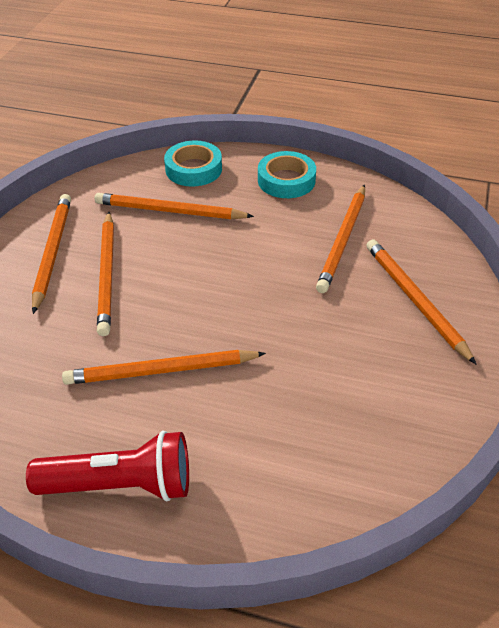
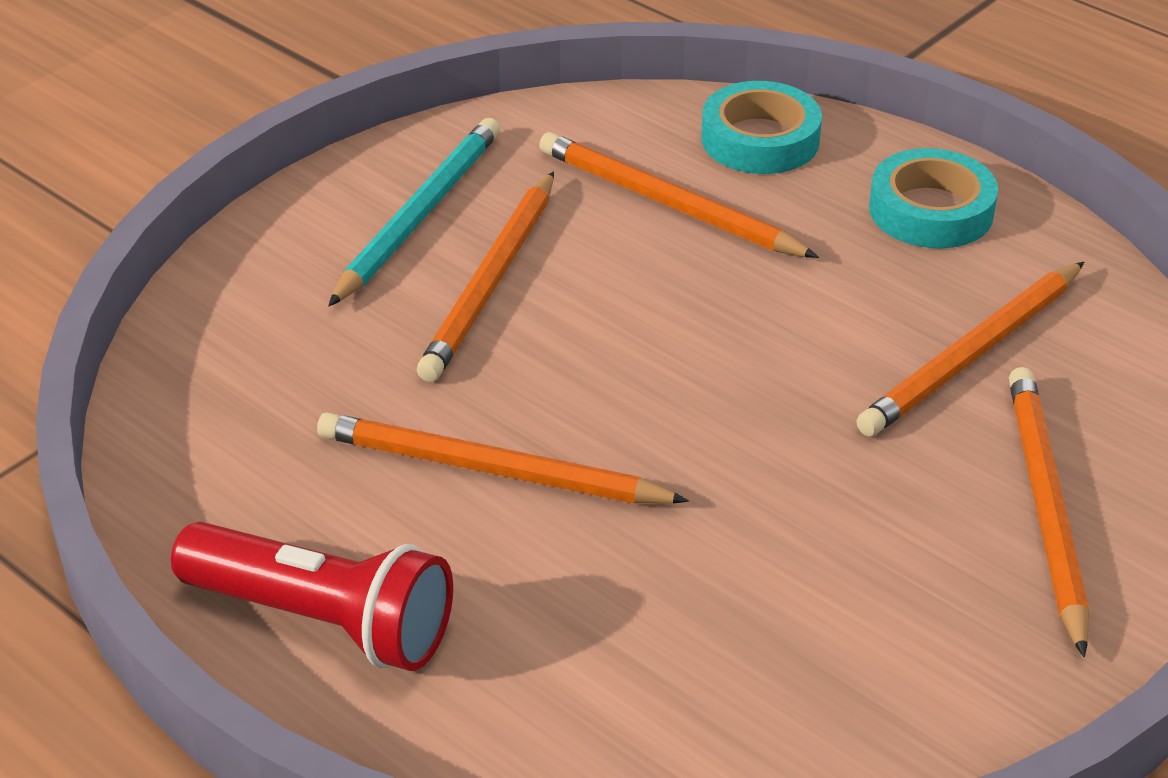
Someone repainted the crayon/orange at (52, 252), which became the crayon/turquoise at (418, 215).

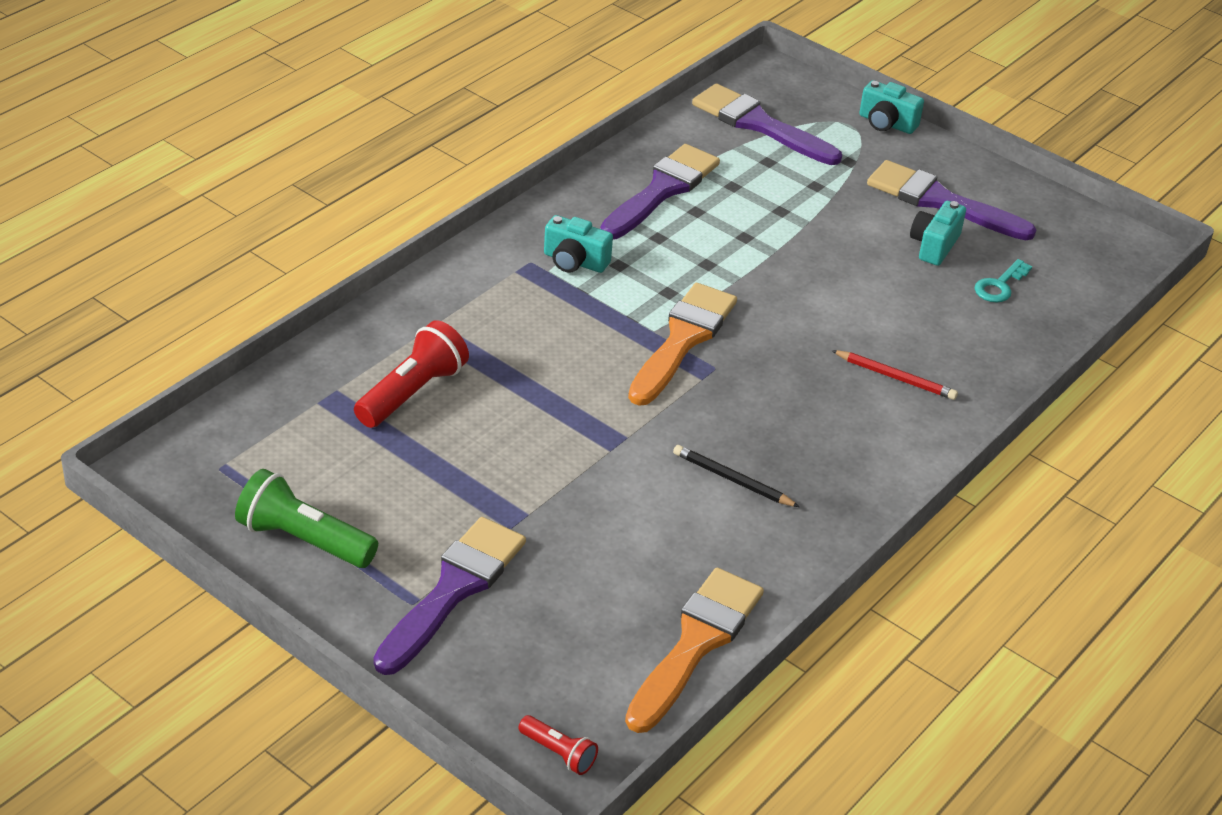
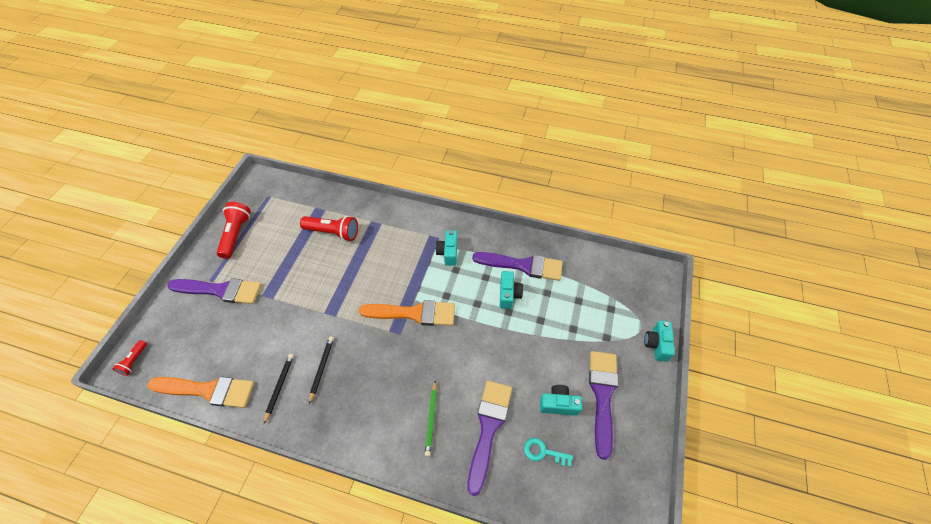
Someone repainted the lampe de poche/vert at (304, 540), which became the lampe de poche/rouge at (236, 234).
Someone put down the crayon/noir at (279, 387).
Someone repainted the crayon/rouge at (896, 377), which became the crayon/vert at (431, 419).
Someone carried the pinceau/violet from (759, 125) to (488, 428).
Someone put down the appareil photo/turquoise at (508, 294).

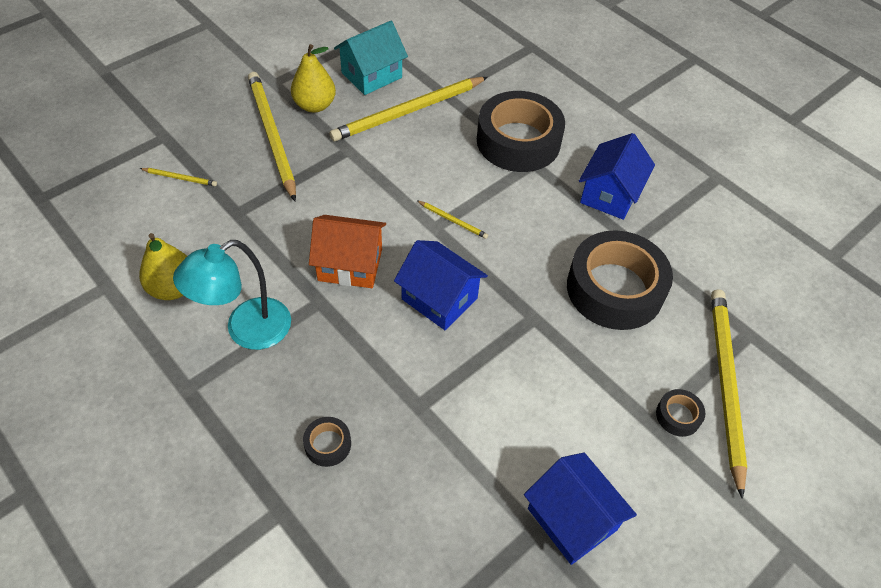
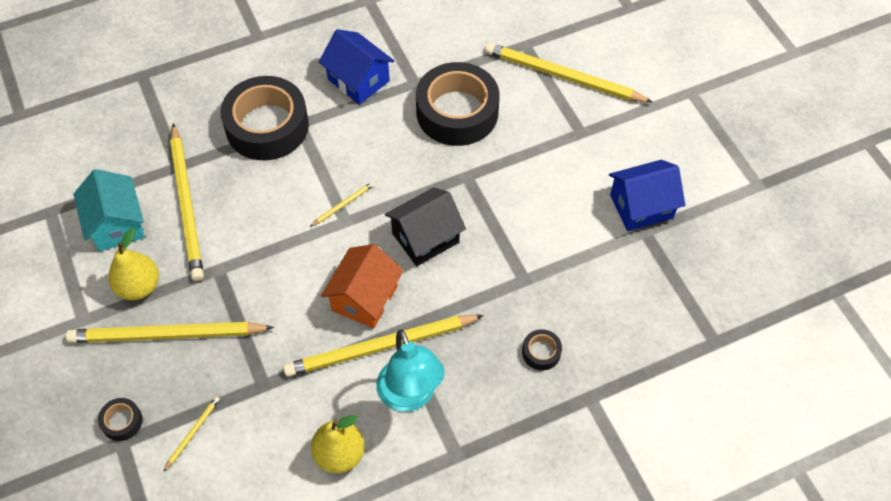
Someone carried the ruban adhésif/noir from (678, 416) to (122, 421).
Someone put down the crayon/jaune at (380, 347).
Someone repainted the maison/bleu at (439, 298), which became the maison/noir at (425, 238).

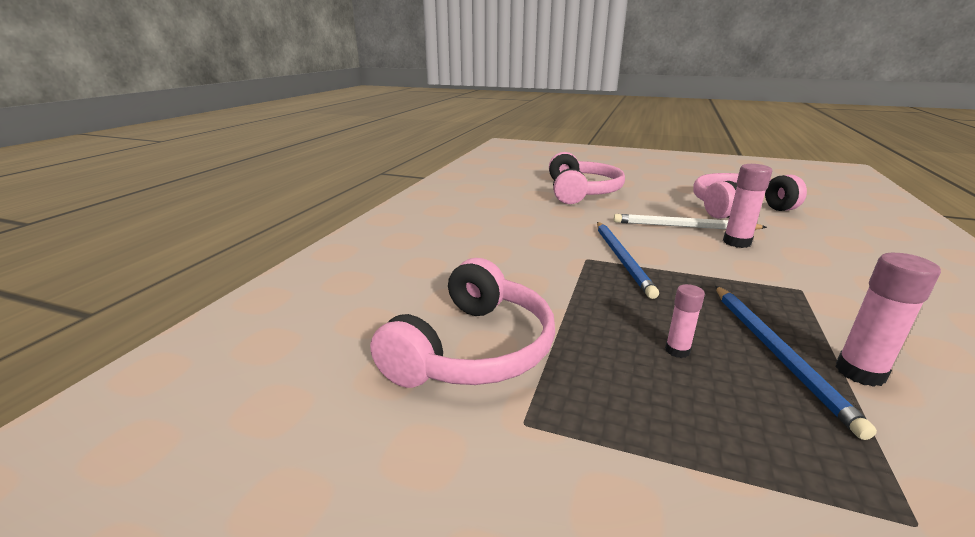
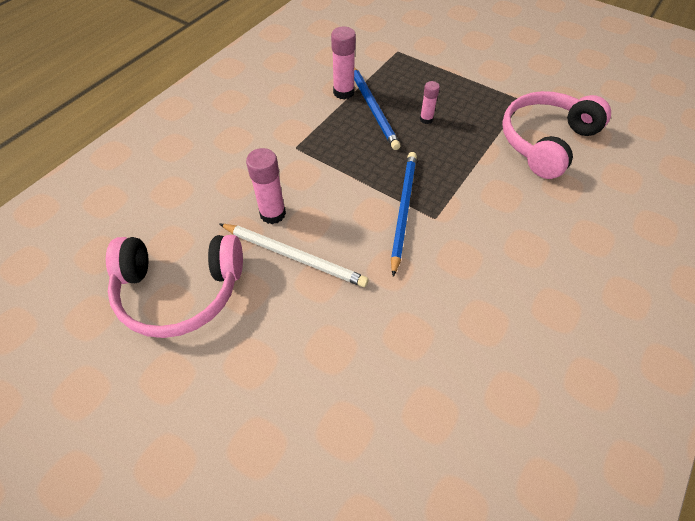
Someone rotated the crayon/bleu at (776, 353) by 150 degrees clockwise.
Someone took away the casque audio/rose at (581, 192).

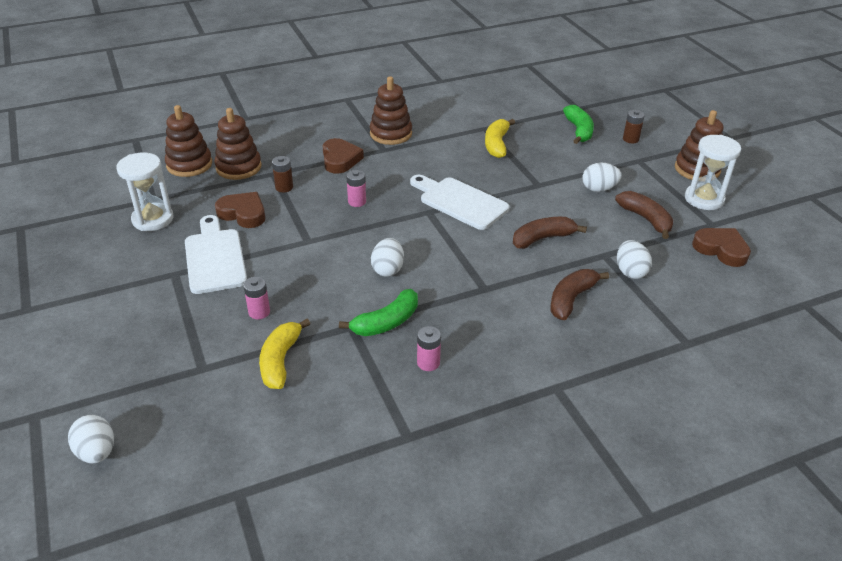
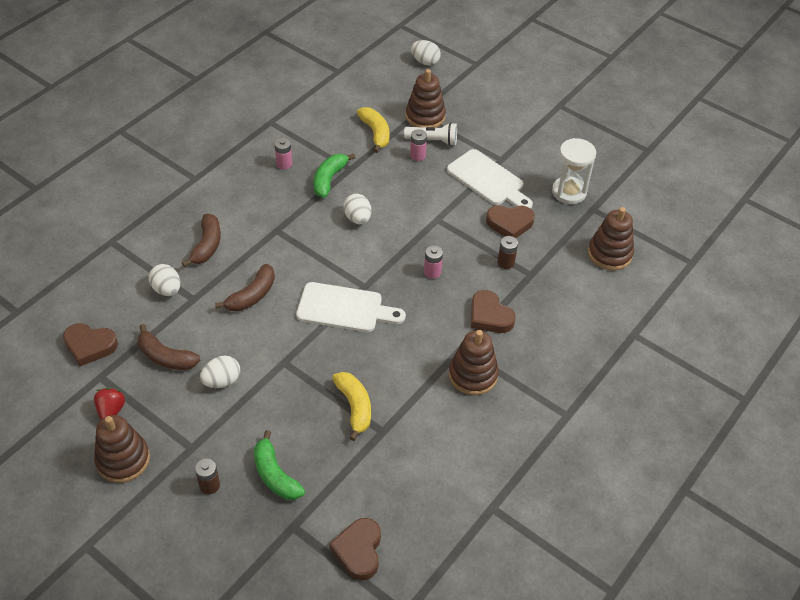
Someone swapped the sablier/blanc at (704, 199) for the fraise/rouge at (111, 411).
Someone put down the cœur/marron at (358, 551).
Someone put down the lampe de poche/blanc at (433, 141).
Someone carried the jouet à empiler/marron from (238, 167) to (425, 116).

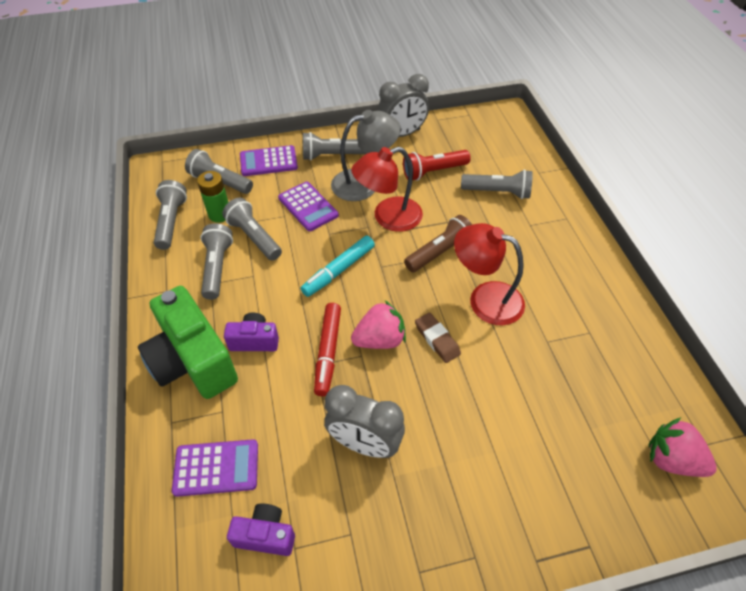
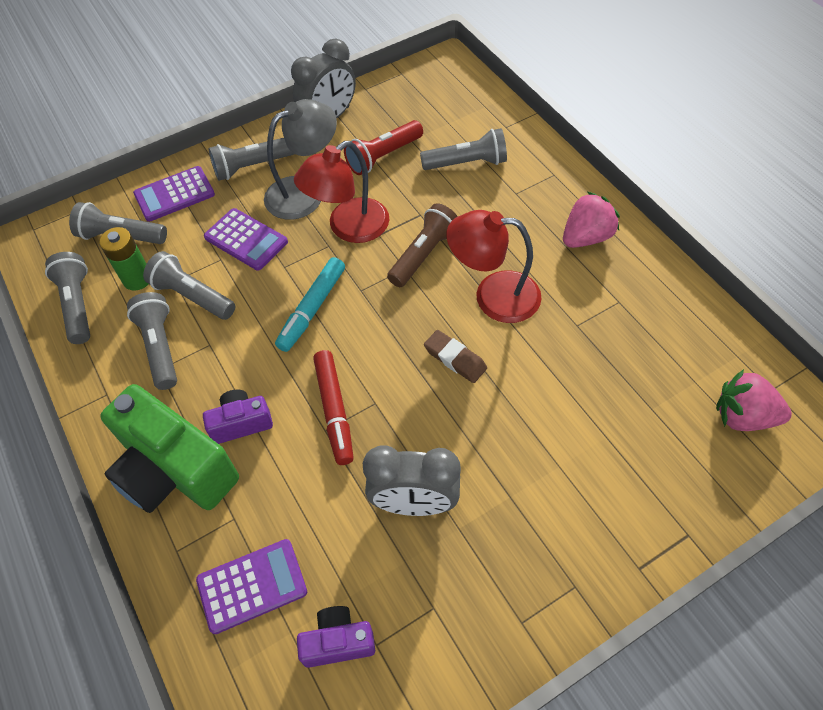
Someone carried the fraise/rose from (379, 340) to (586, 237).

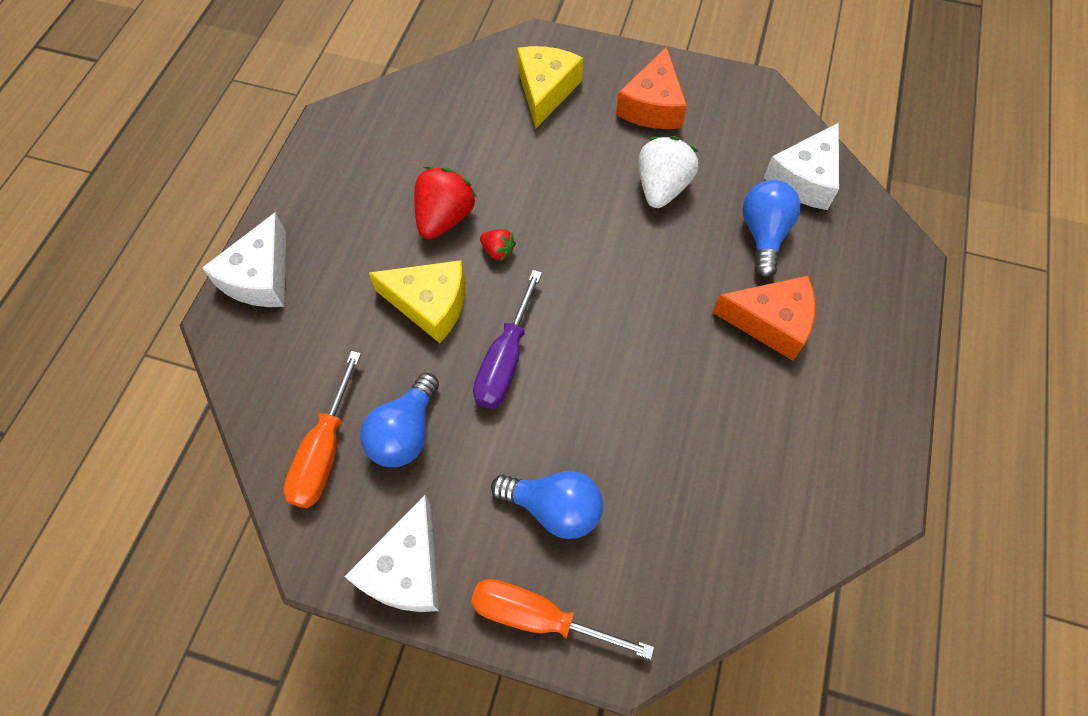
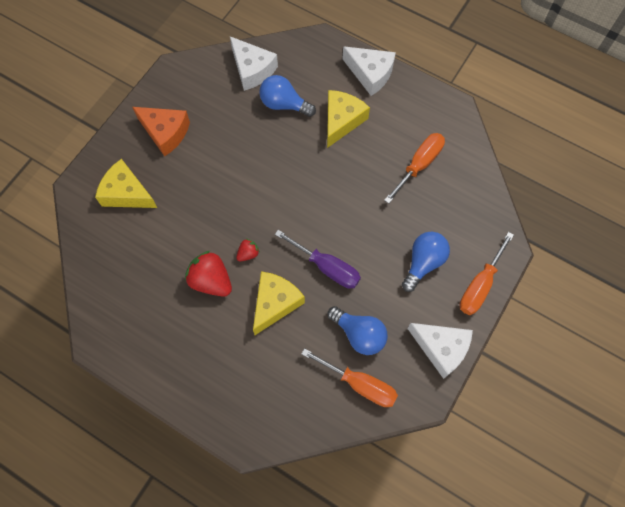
Someone repainted the fromage/orange at (770, 322), which became the fromage/jaune at (342, 121).
Someone carried the fromage/blanc from (260, 277) to (370, 74).
Someone put down the tournevis/orange at (419, 165).
Someone took away the fraise/blanc at (662, 187).

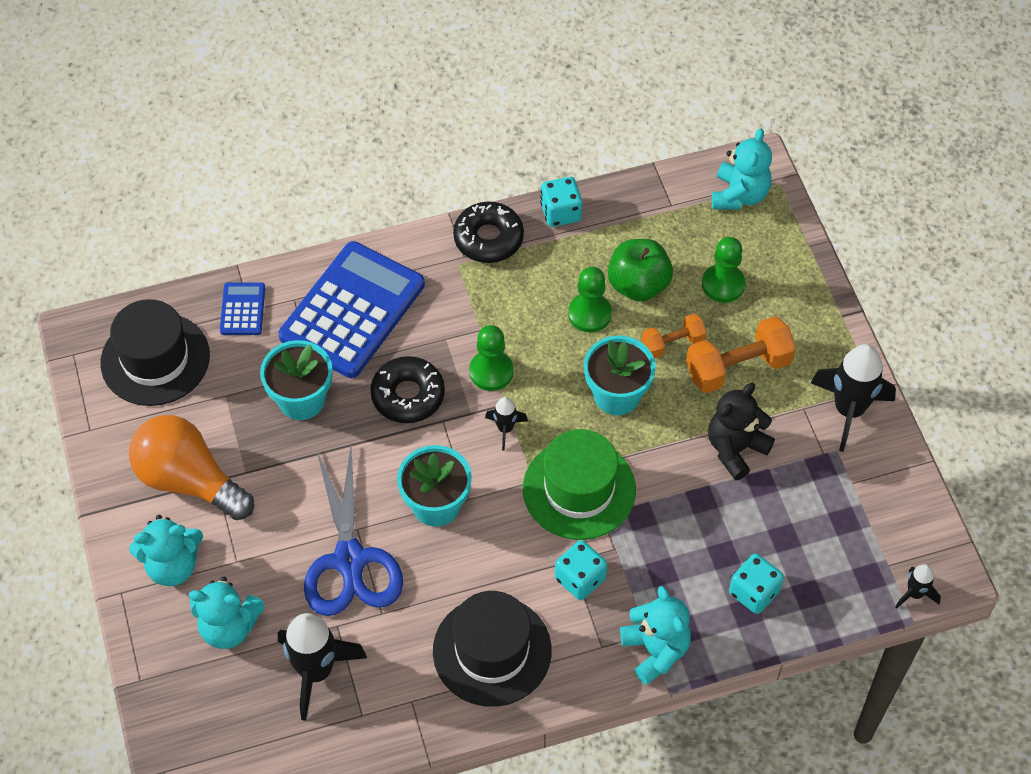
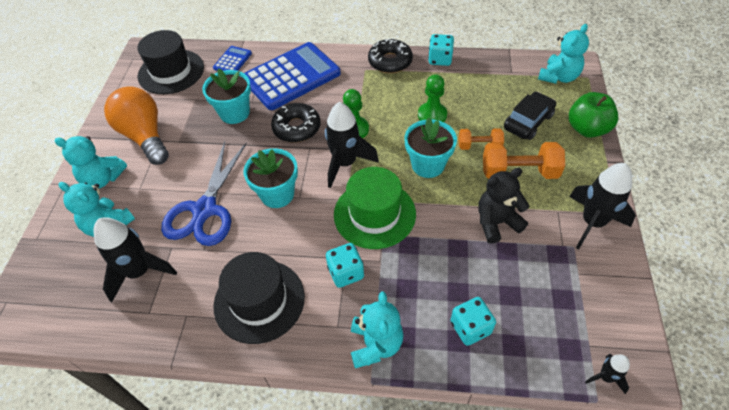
Someone scaled the fusée/noir at (505, 429) by 1.99.
Someone swapped the pion/vert at (723, 284) for the voiture/noir at (528, 122).
Someone carried the pomme/vert from (638, 285) to (587, 129).

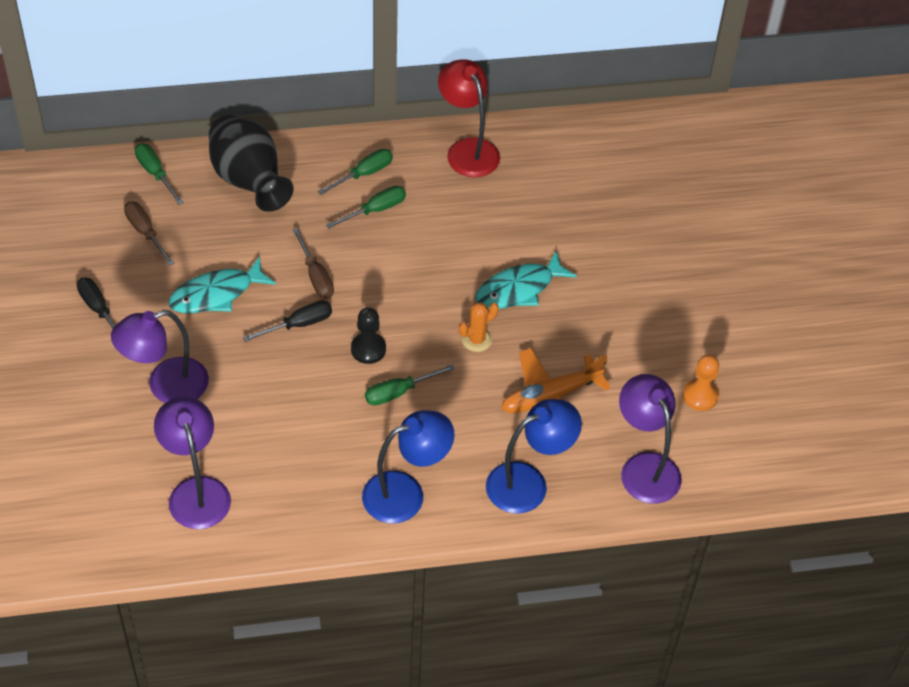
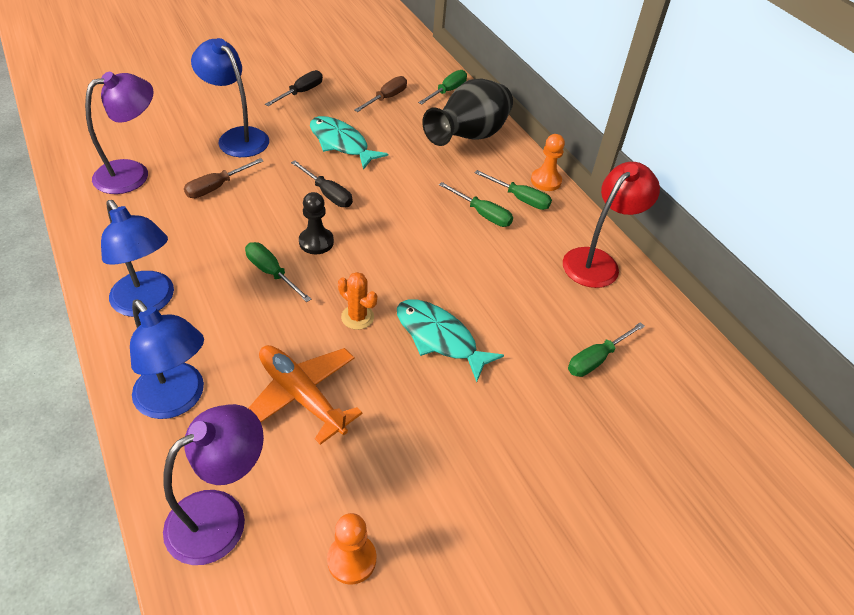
Someone carried the tournevis/marron from (316, 276) to (216, 187).
Someone repainted the lampe/violet at (166, 386), which became the lampe/bleu at (237, 137).
Someone put down the pion/orange at (546, 181).
Someone put down the tournevis/vert at (596, 359).

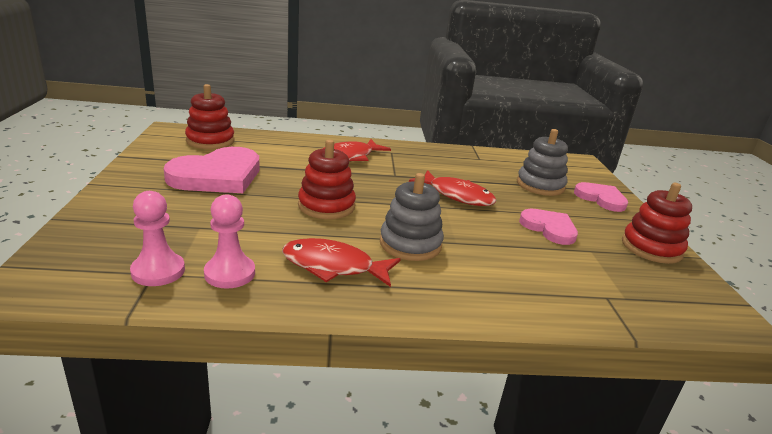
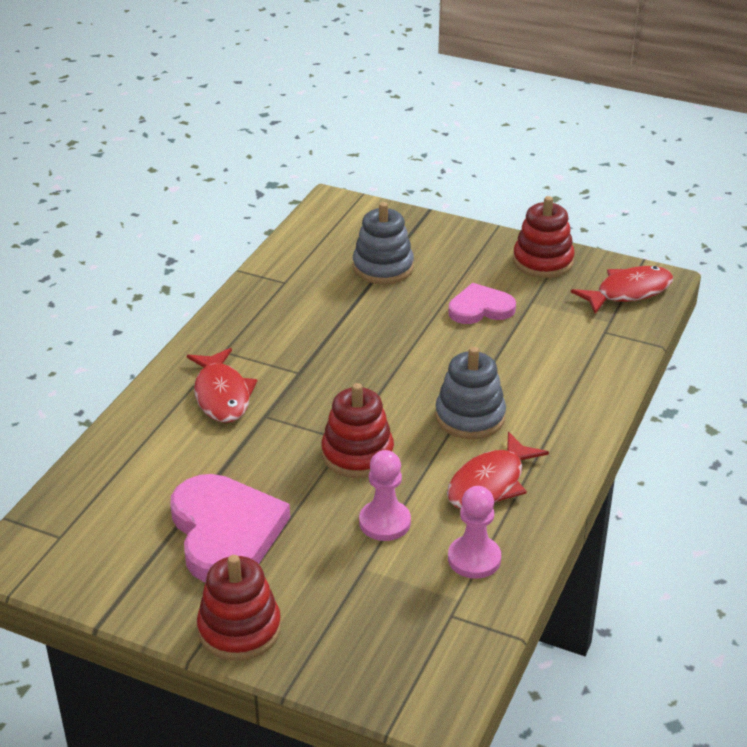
Someone carried the jouet à empiler/rouge from (210, 141) to (239, 629).
Someone carried the pion/rose from (158, 271) to (384, 522).
Someone carried the poisson/rouge from (457, 195) to (628, 292).
Someone took away the cœur/rose at (601, 199).

